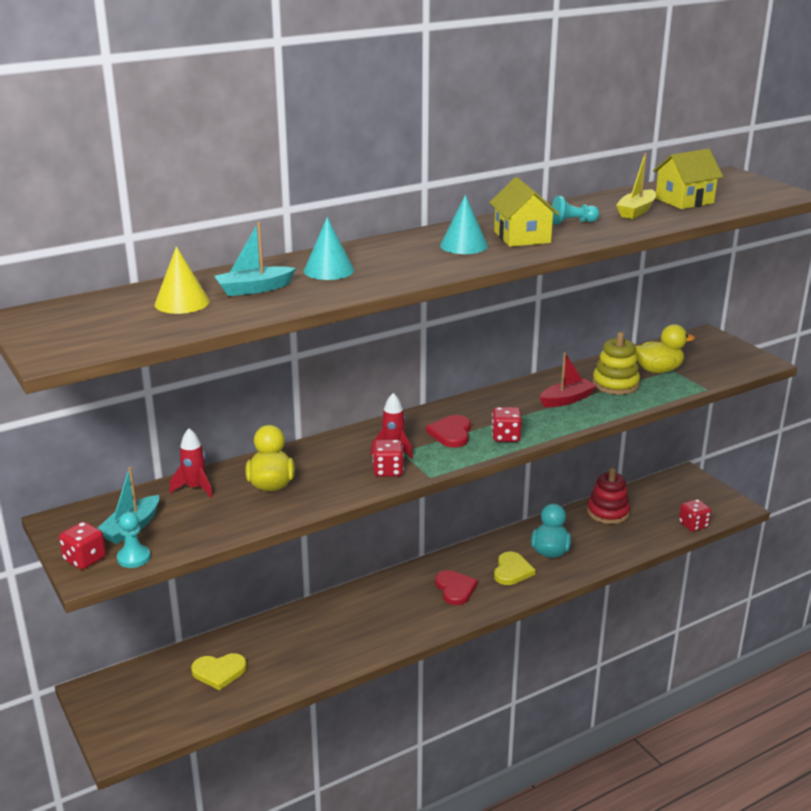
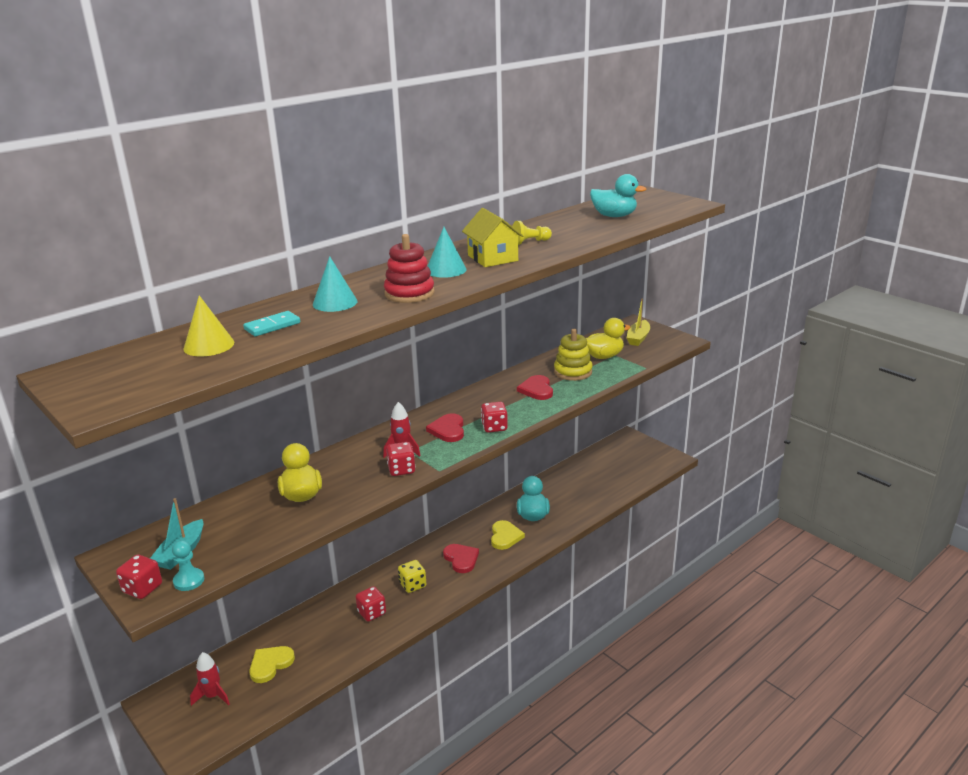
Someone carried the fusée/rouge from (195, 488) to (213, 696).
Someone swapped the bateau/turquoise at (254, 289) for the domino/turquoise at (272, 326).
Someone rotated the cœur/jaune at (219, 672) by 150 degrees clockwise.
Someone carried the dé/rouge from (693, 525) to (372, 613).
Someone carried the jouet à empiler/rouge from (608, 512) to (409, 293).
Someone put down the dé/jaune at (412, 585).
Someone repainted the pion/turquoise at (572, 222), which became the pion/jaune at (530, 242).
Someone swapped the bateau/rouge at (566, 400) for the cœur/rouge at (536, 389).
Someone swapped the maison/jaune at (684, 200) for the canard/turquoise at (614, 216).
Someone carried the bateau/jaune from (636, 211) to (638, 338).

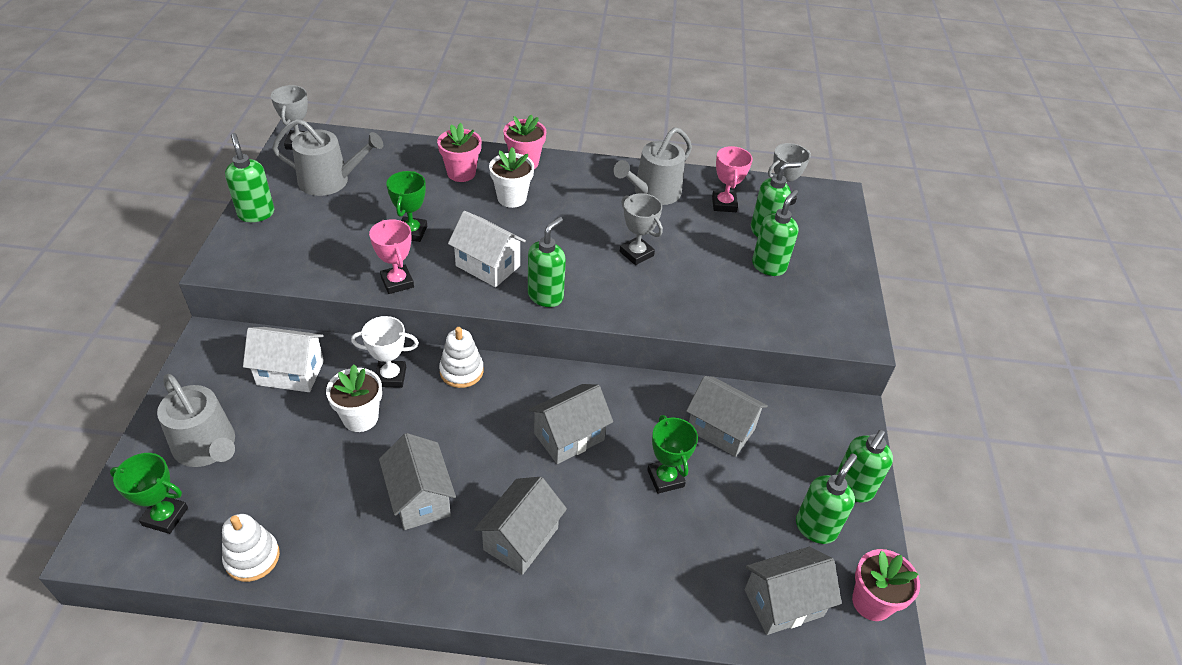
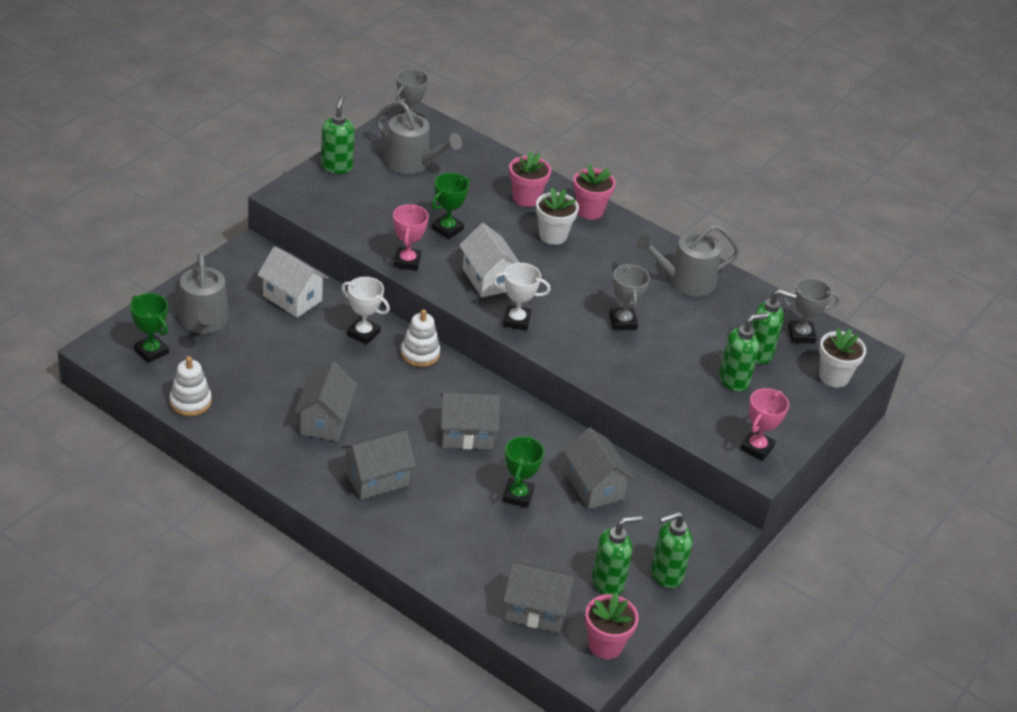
Someone swapped the distributeur de savon/vert at (546, 296) for the trophée/blanc at (516, 321).
Someone carried the trophée/rose from (724, 204) to (756, 448).
Someone carried the pot de fleurs/blanc from (360, 418) to (834, 377).

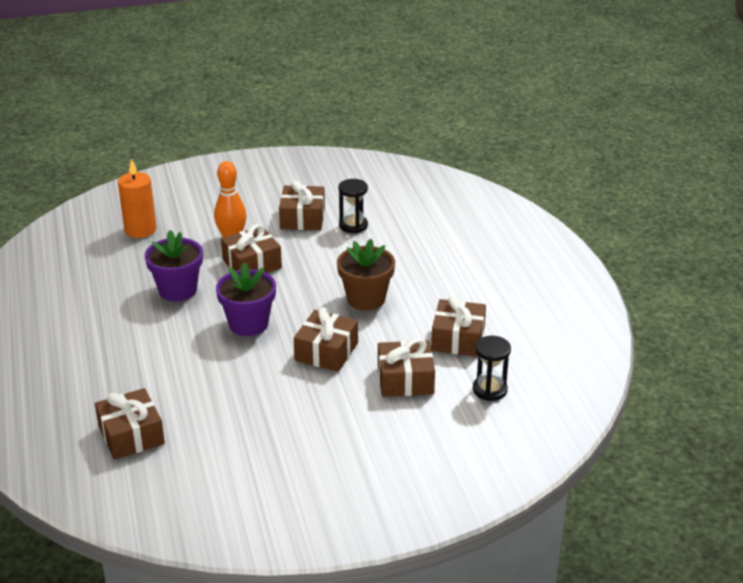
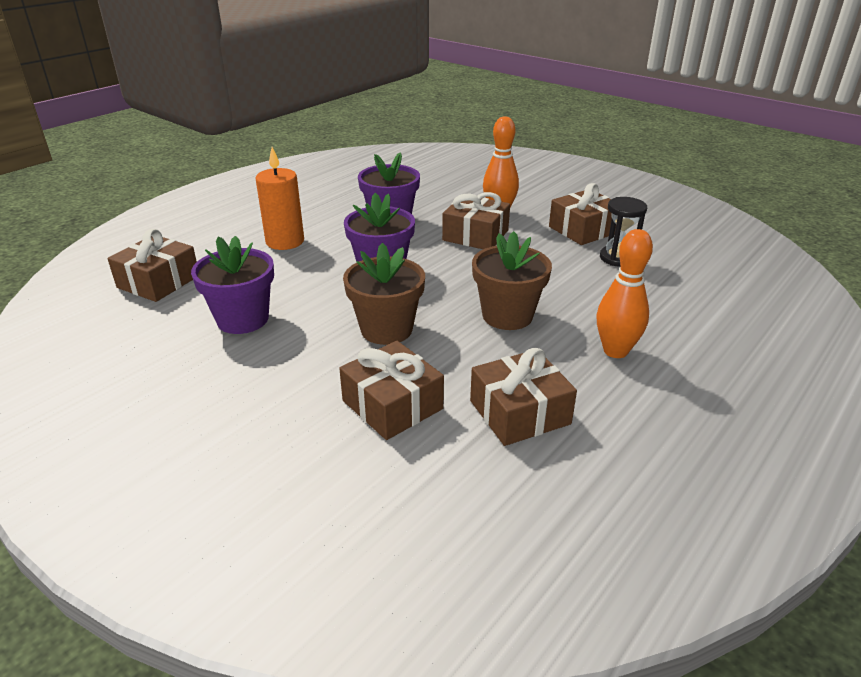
Someone put down the pot de fleurs/violet at (243, 319).
Someone carried the bougie/orange from (140, 230) to (285, 241).
Someone swapped the cadeau/marron at (326, 351) for the pot de fleurs/marron at (386, 329).
Someone put down the quille/orange at (615, 351).
Someone took away the sablier/noir at (490, 390).

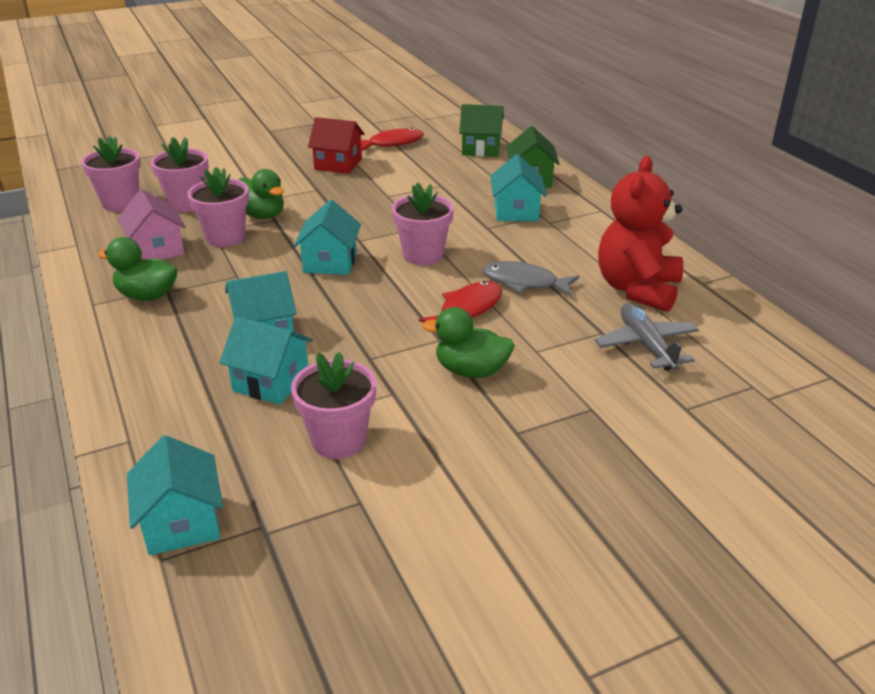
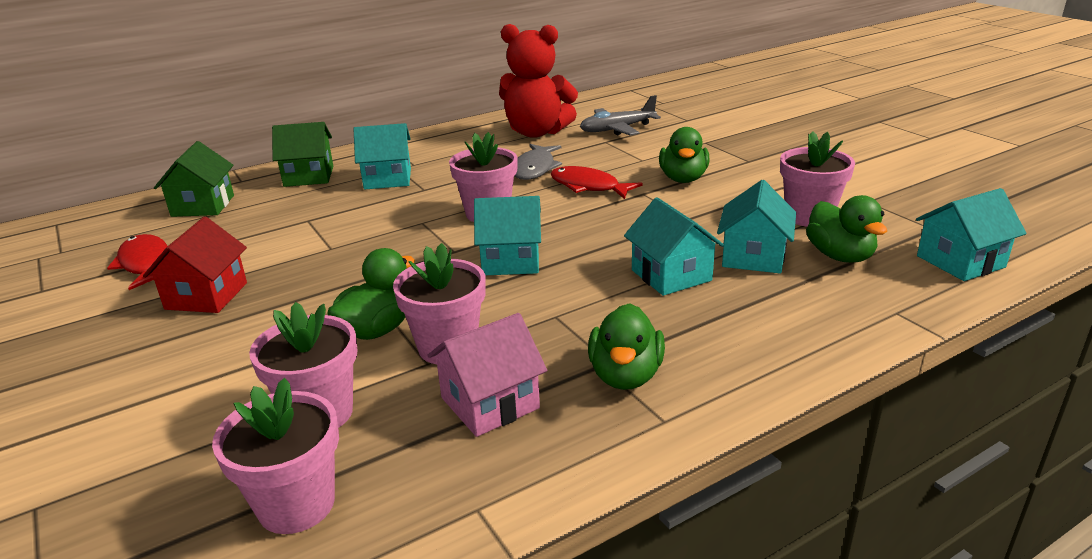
Someone put down the canard/vert at (840, 256).

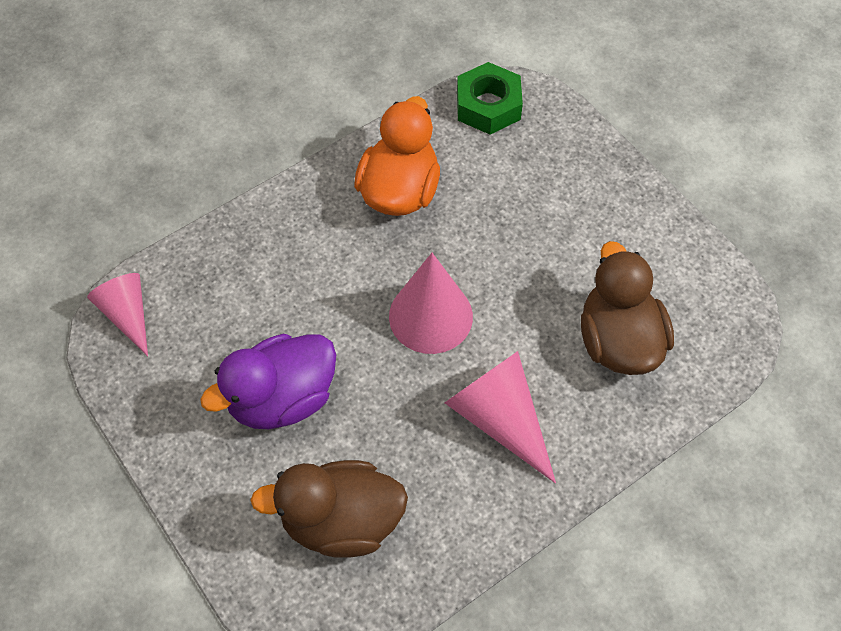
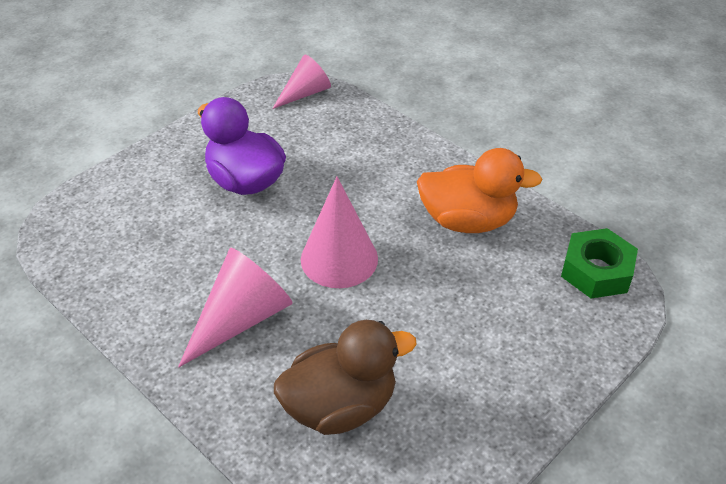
Someone took away the canard/marron at (341, 521).

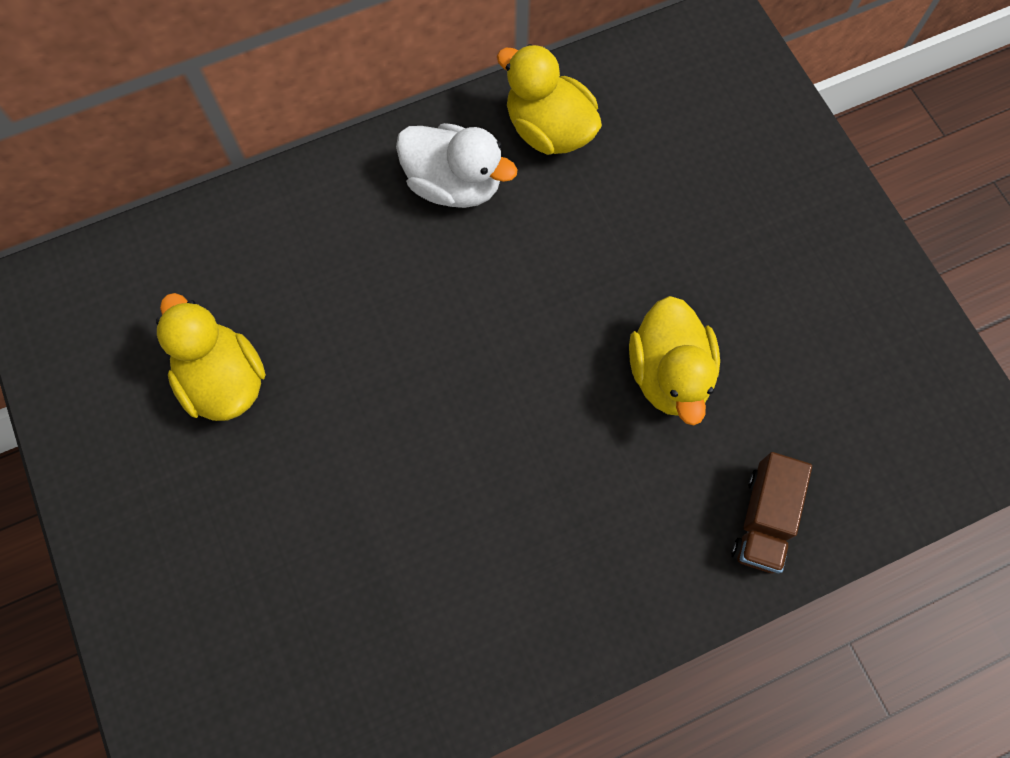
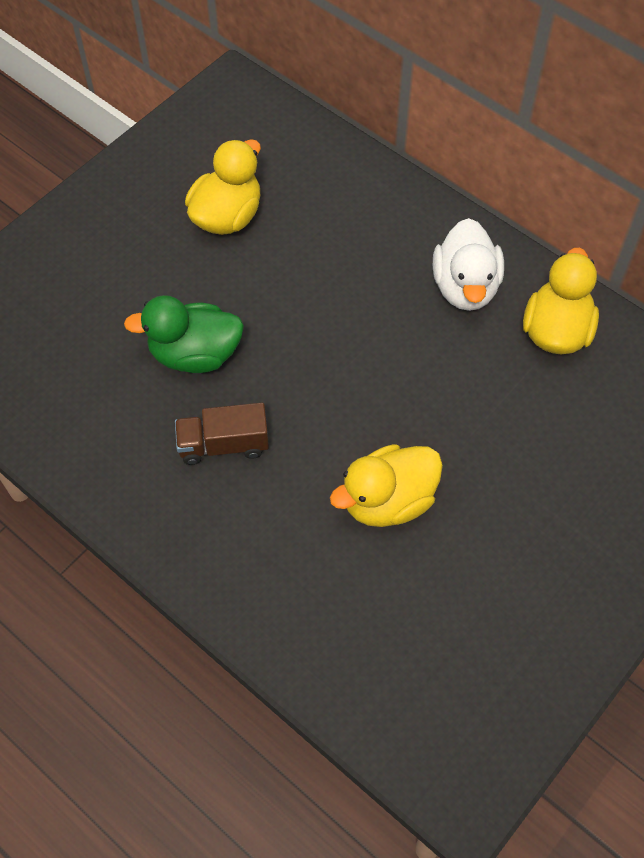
Someone put down the canard/vert at (195, 354).
Someone carried the camion/marron from (763, 519) to (223, 444).

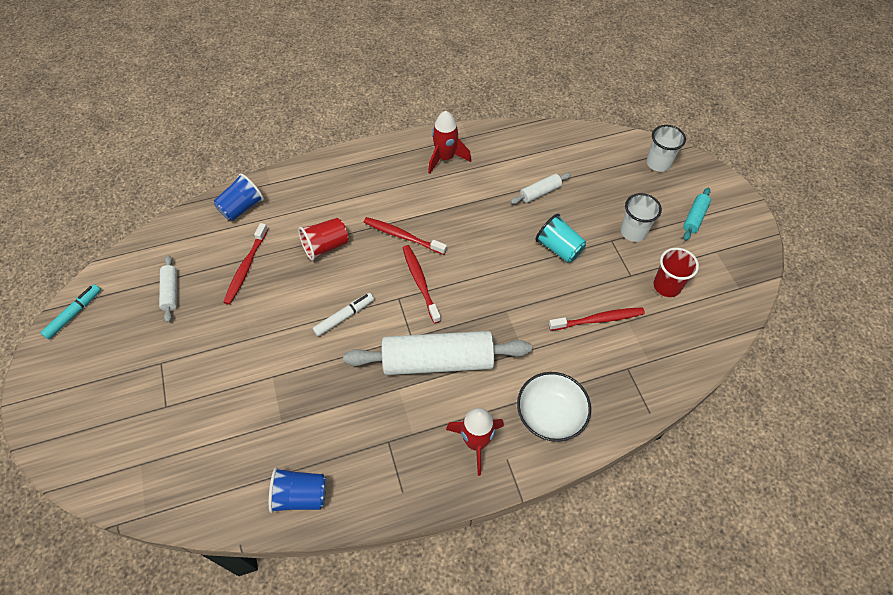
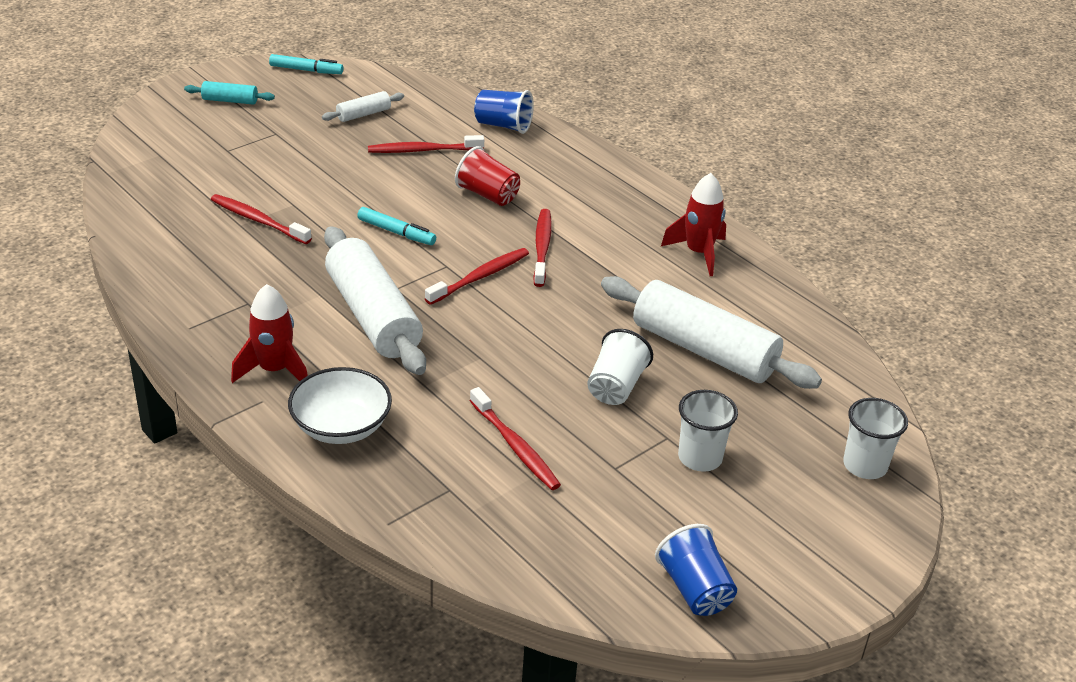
Someone carried the rouleau à pâtisserie/turquoise from (694, 218) to (230, 100).
Someone put down the brosse à dents/rouge at (258, 220).
Someone repainted the feutre/blanc at (344, 317), which became the feutre/turquoise at (396, 232).
Someone repainted the gobelet/turquoise at (559, 248), which became the gobelet/blanc at (615, 386).
Someone scaled the rouleau à pâtisserie/blanc at (540, 192) by 2.22.
Someone carried the gobelet/bleu from (300, 496) to (694, 589).
Someone took away the gobelet/rouge at (667, 286).

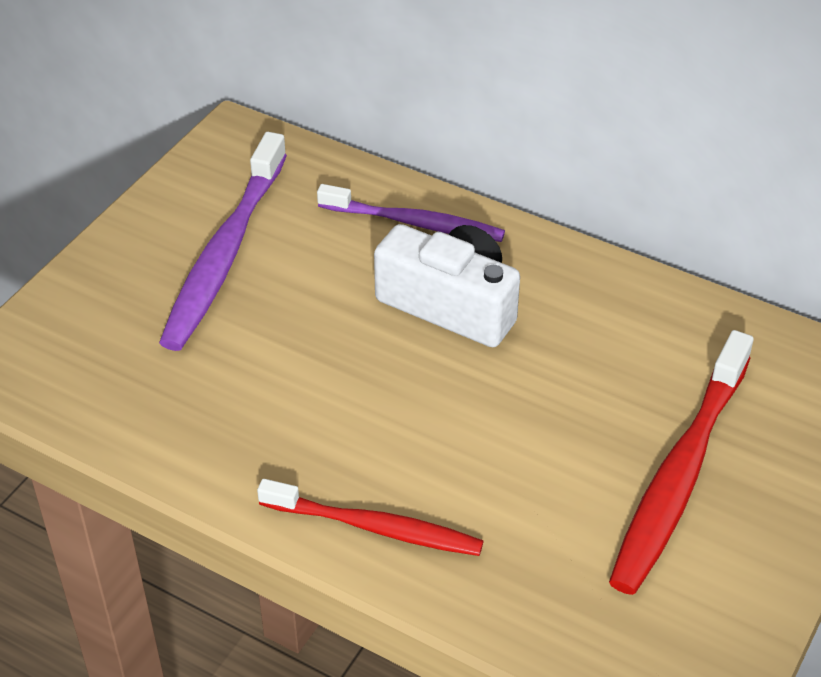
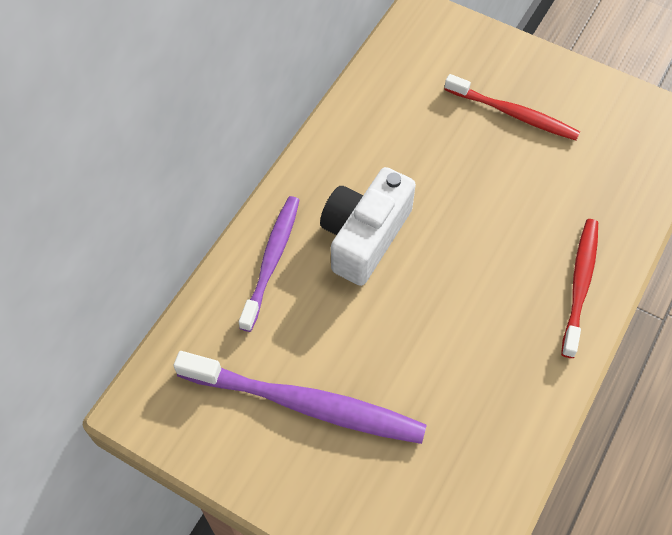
Someone scaled the brosse à dents/rouge at (680, 474) by 0.66.

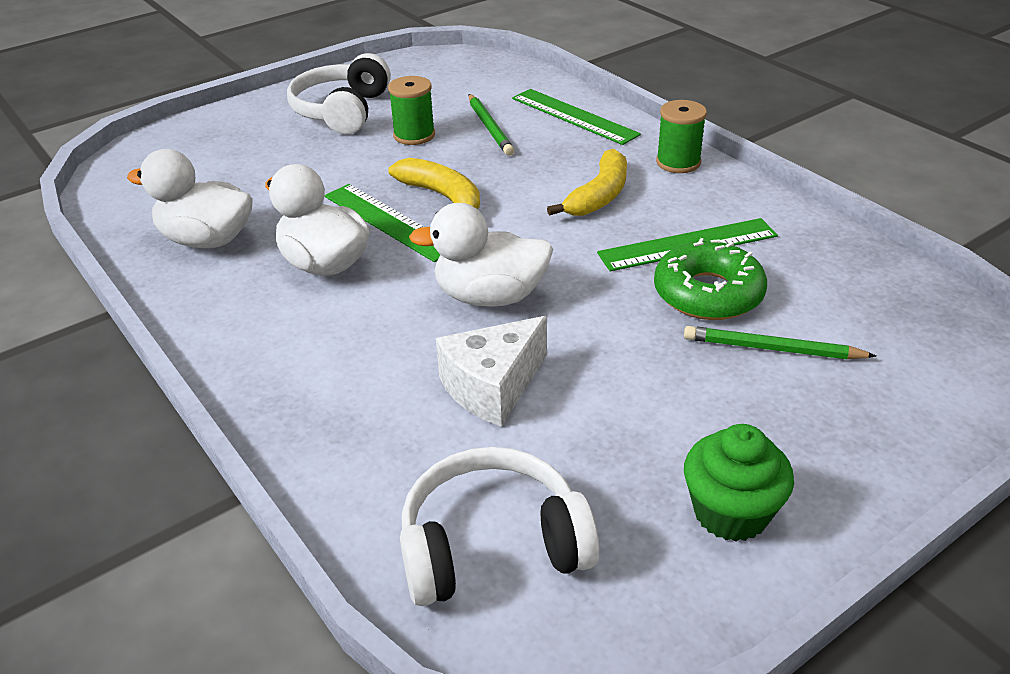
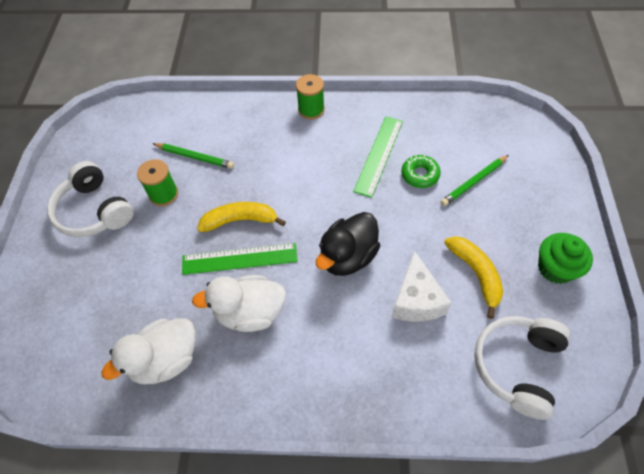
Someone repainted the canard/blanc at (490, 297), which became the canard/noir at (348, 257).
Someone scaled the beignet/vert at (708, 293) by 0.64.
Someone carried the banane/jaune from (599, 196) to (476, 274).
Someone took away the règle/vert at (574, 116).

